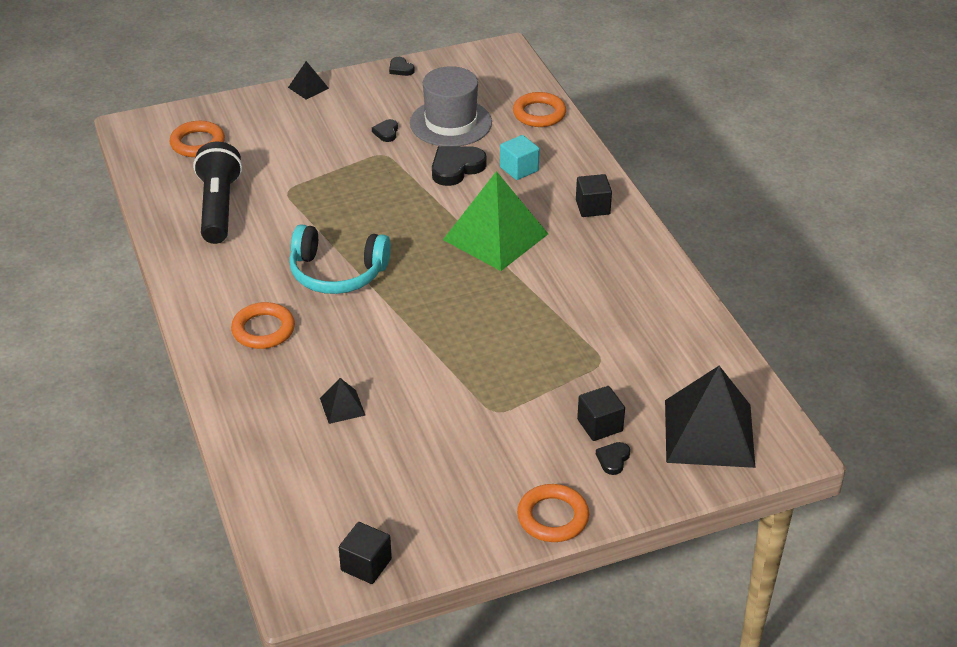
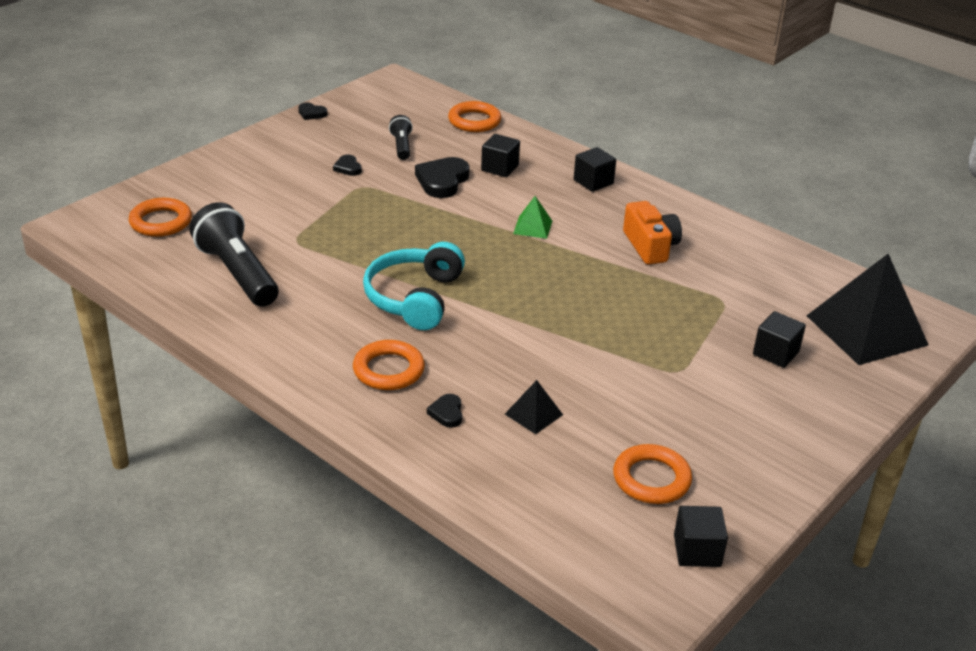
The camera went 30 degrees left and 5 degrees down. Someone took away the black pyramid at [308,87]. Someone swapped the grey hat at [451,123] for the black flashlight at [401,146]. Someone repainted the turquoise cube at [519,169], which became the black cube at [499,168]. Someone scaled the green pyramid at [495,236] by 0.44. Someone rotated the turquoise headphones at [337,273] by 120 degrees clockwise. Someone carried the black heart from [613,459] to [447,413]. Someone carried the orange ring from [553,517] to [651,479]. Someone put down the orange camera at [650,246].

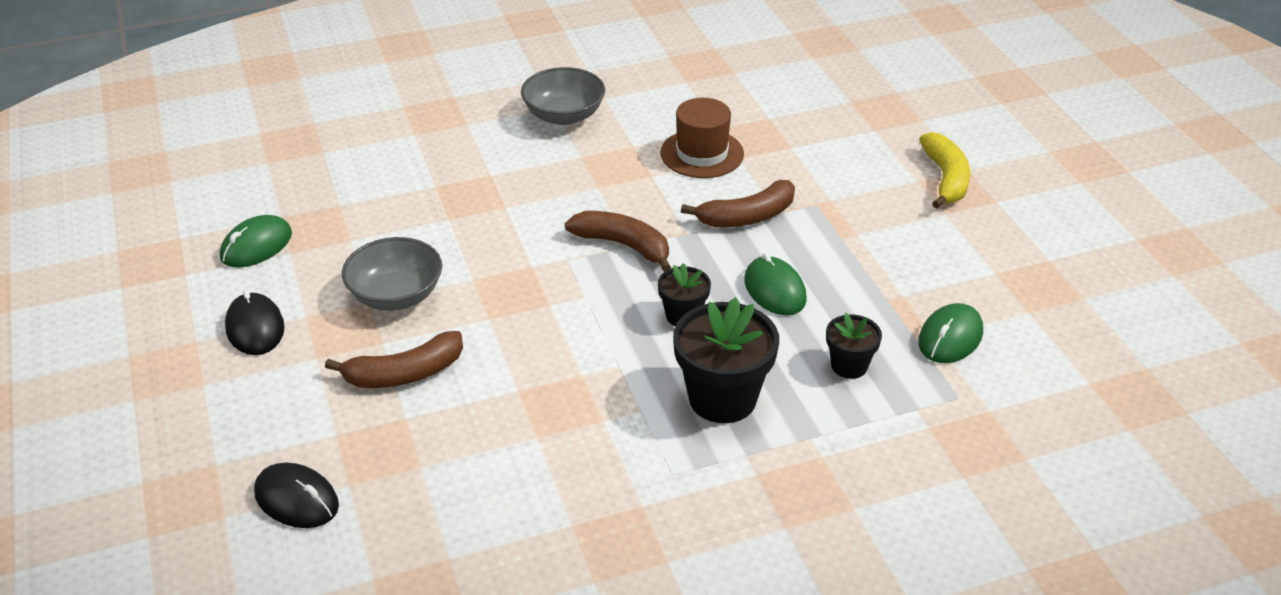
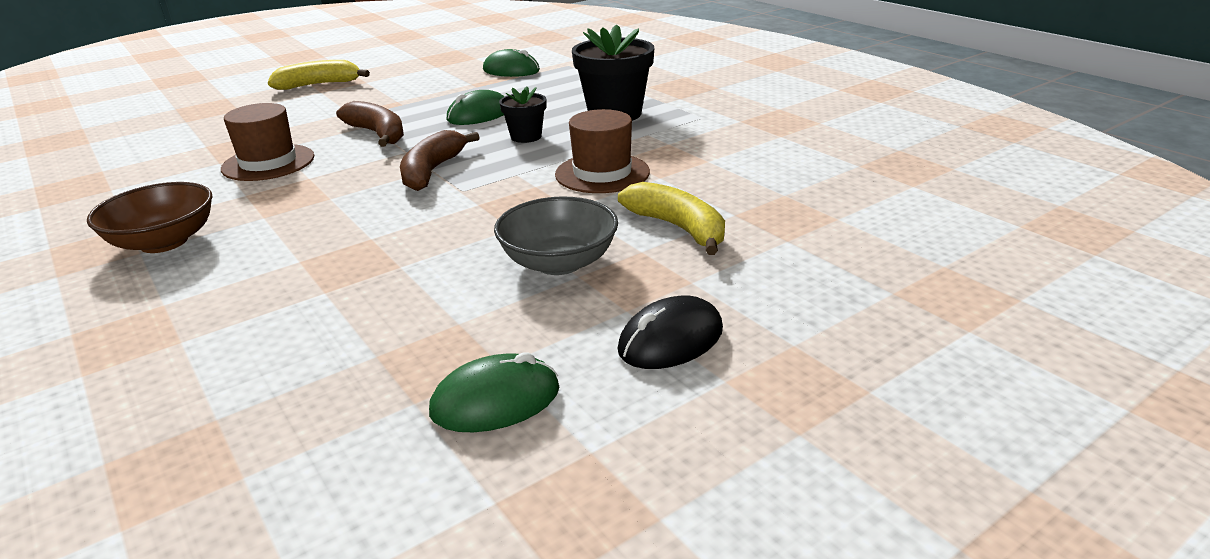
The camera went 105 degrees left and 10 degrees down. Someone repainted the grey bowl at [564,115], which became the brown bowl at [164,242]. Someone rotated the green mouse at [256,246] by 45 degrees counterclockwise. Someone took away the black flower pot at [849,366]. Someone repainted the brown banana at [404,374], which became the yellow banana at [678,228]. Someone took away the black mouse at [297,499]. Someone put down the brown hat at [602,173].

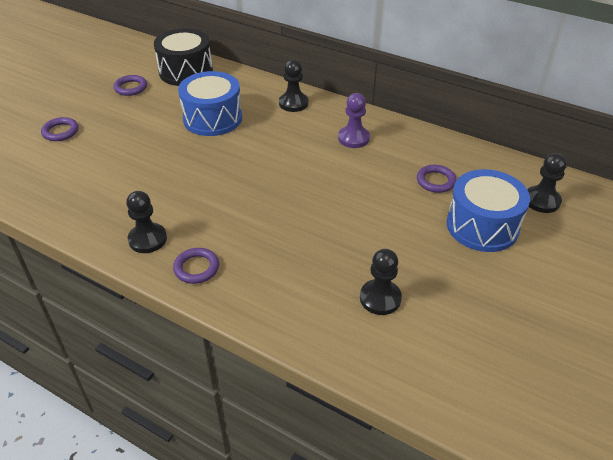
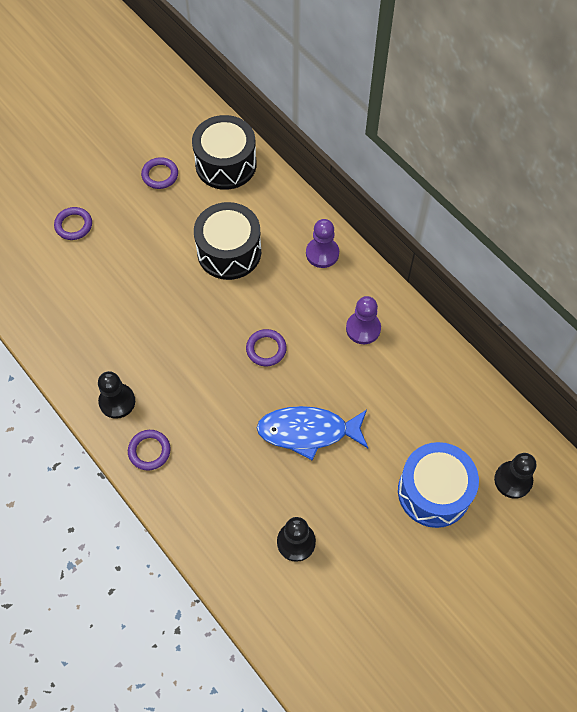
The camera went 20 degrees right and 20 degrees up. Someone repainted the black pawn at [293,103], which became the purple pawn at [322,253]. Someone repainted the blue drum at [212,118], which became the black drum at [229,252]. Someone carried the purple ring from [436,181] to [266,349]. Someone put down the blue fish at [308,431].

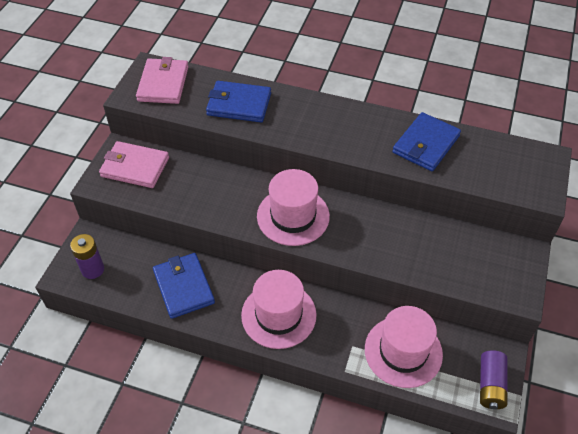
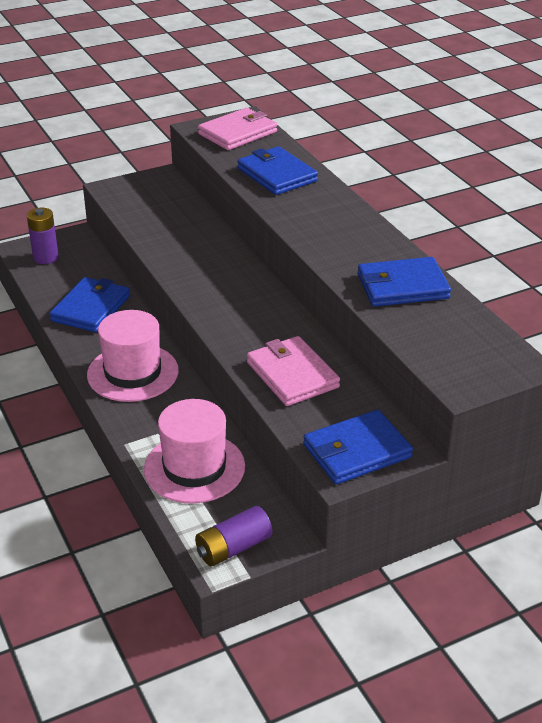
The camera went 45 degrees right and 15 degrees down. Someone carried the pink wallet from [135,167] to [292,374]. Someone took away the pink hat at [293,216]. Someone put down the blue wallet at [356,451].

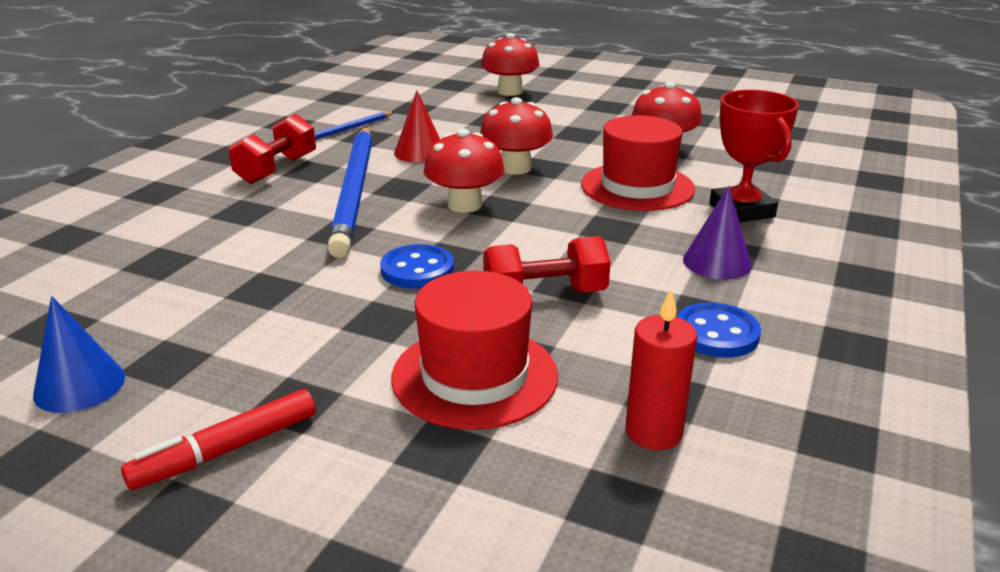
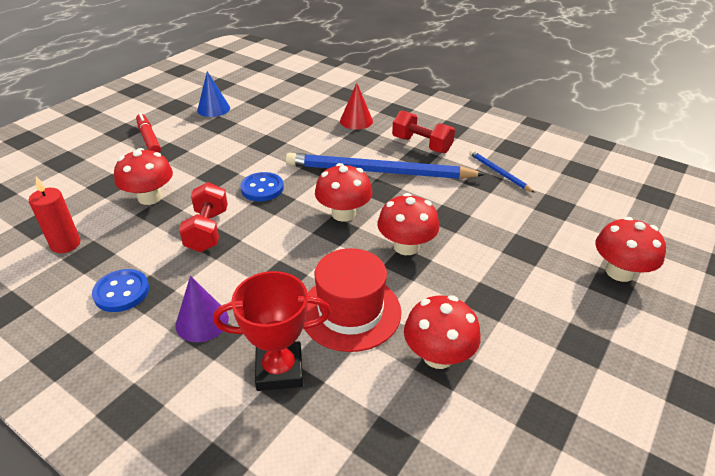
The camera went 100 degrees right and 10 degrees up. Someone carried the red cone from [420,152] to [356,121]. Someone swapped the red hat at [474,376] for the red mushroom at [150,197].

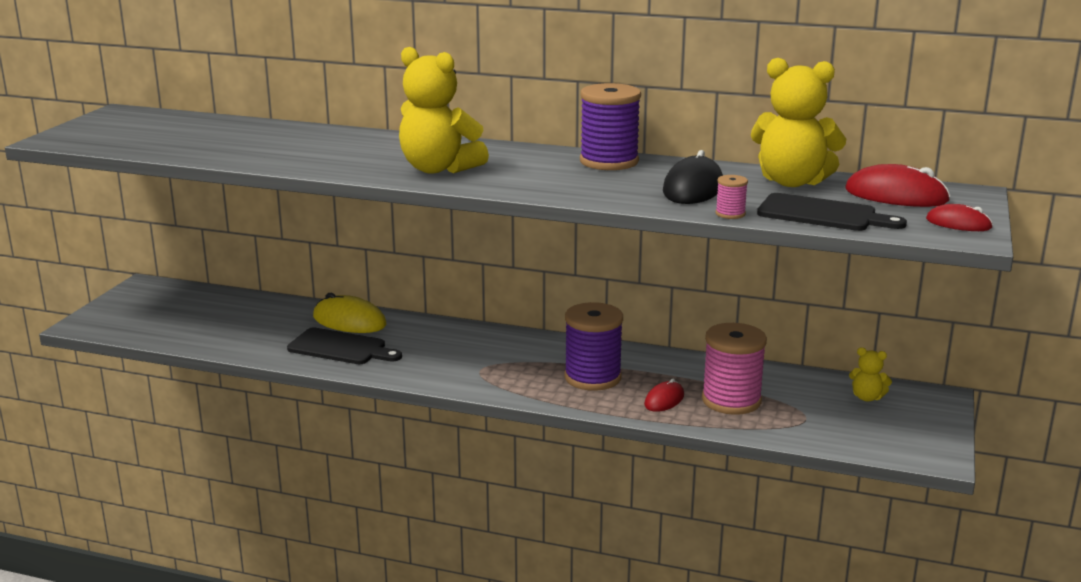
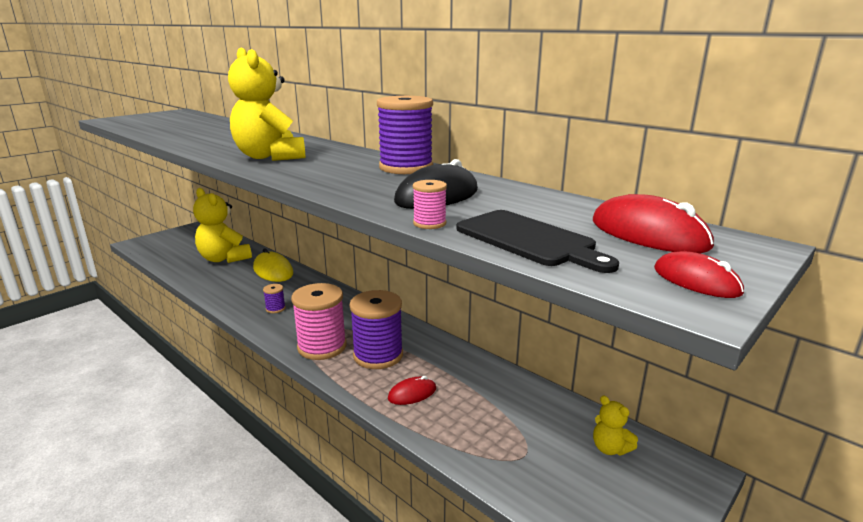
The camera went 25 degrees right and 0 degrees up. Someone carried the yellow teddy bear from [792,182] to [224,259]. Someone carried the pink spool from [731,400] to [322,347]. Someone took away the black cutting board at [341,348]. Someone put down the purple spool at [275,308].

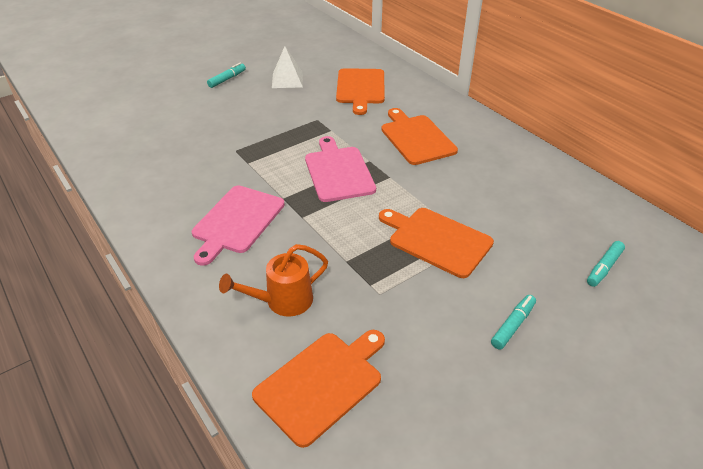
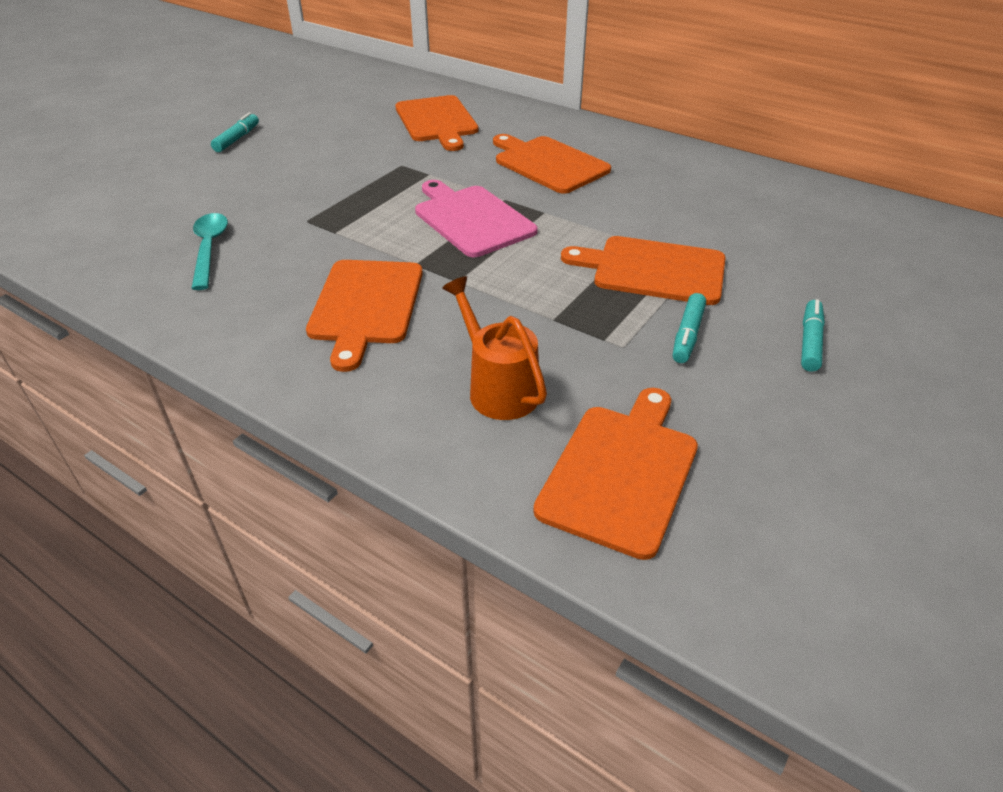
The camera went 20 degrees left and 0 degrees up. Someone took away the white pyramid at [287,80]. Someone repainted the pink cutting board at [237,221], which became the orange cutting board at [366,305]. Someone carried the turquoise marker from [604,268] to [687,335]. Someone rotated the orange watering can at [282,301] by 105 degrees clockwise. Someone put down the turquoise spoon at [209,249].

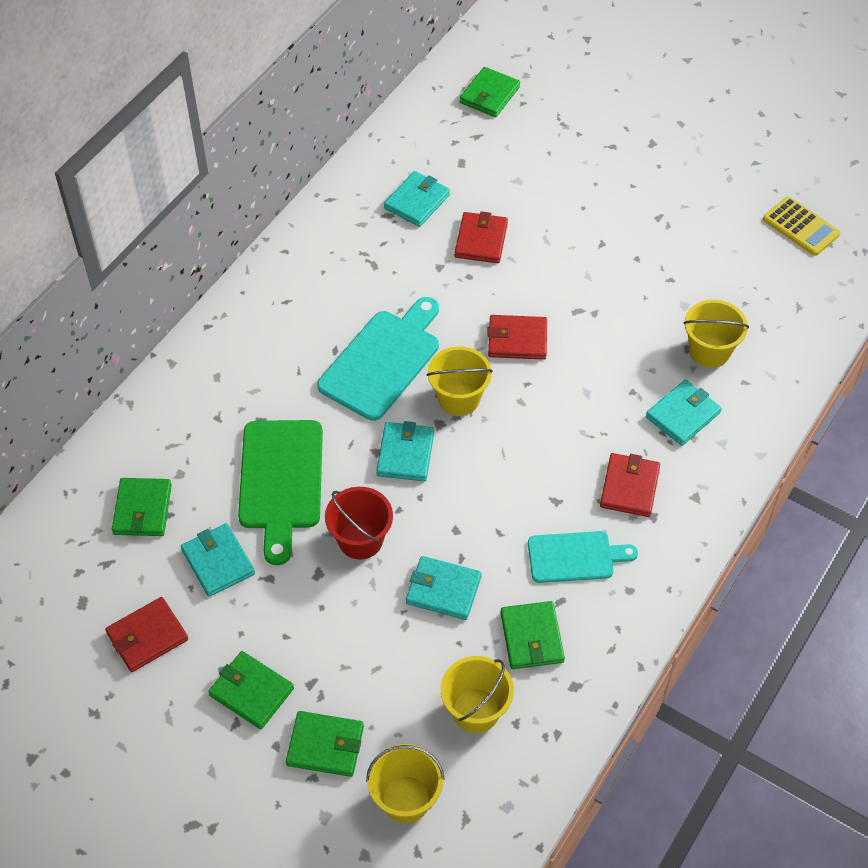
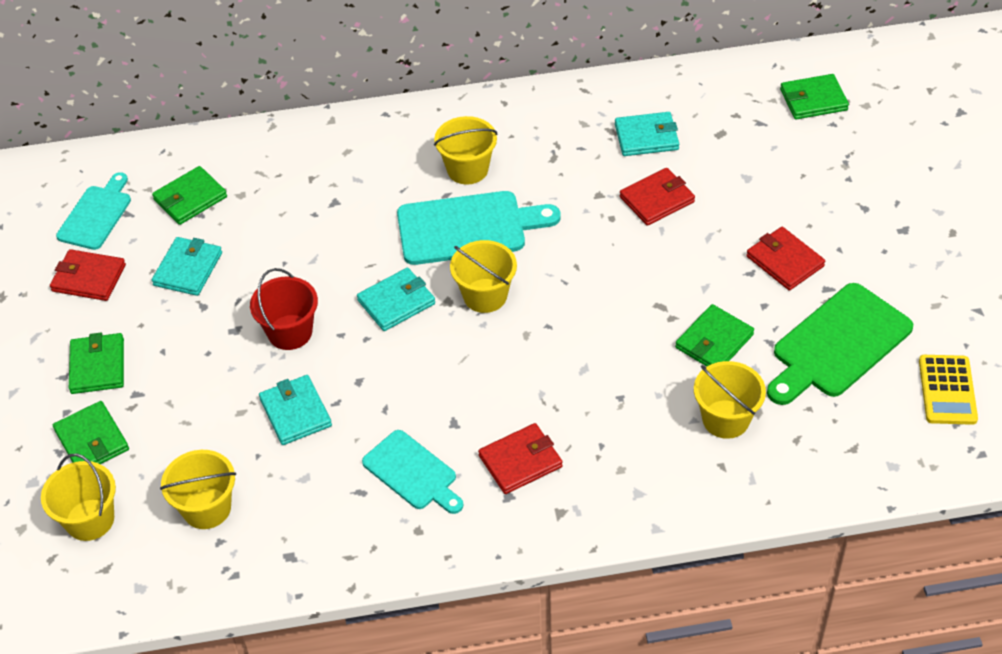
The camera went 50 degrees right and 5 degrees down. Someone carried the red wallet from [517,340] to [784,261]. Someone took away the turquoise wallet at [682,415]. Someone carried the green cutting board from [281,481] to [838,344]. Someone carried the green wallet from [532,637] to [714,341]. Someone put down the yellow bucket at [467,169]. Someone put down the turquoise cutting board at [96,215].

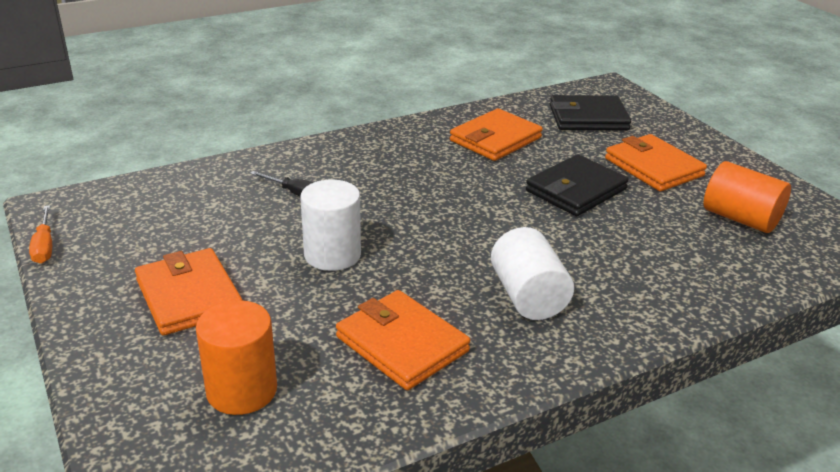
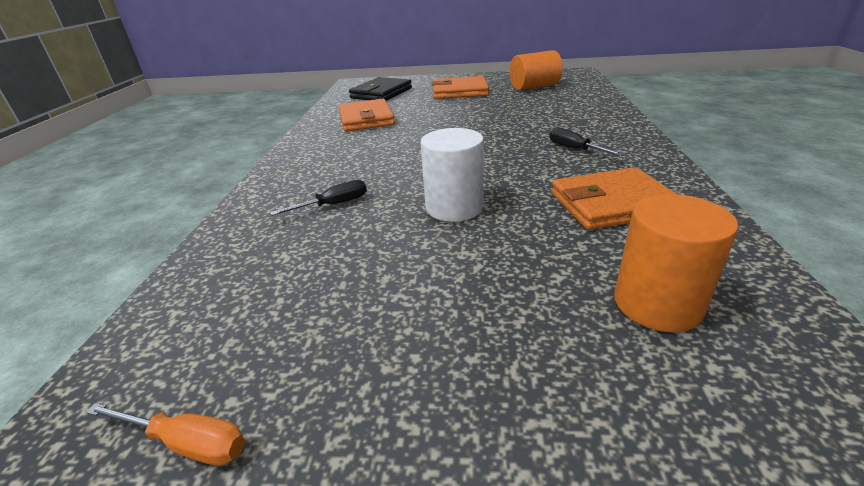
The camera went 55 degrees left and 0 degrees up. Someone took away the black wallet at [576,190]. Someone swapped the white cylinder at [528,296] for the black screwdriver at [575,149]. Someone took away the orange wallet at [189,296].

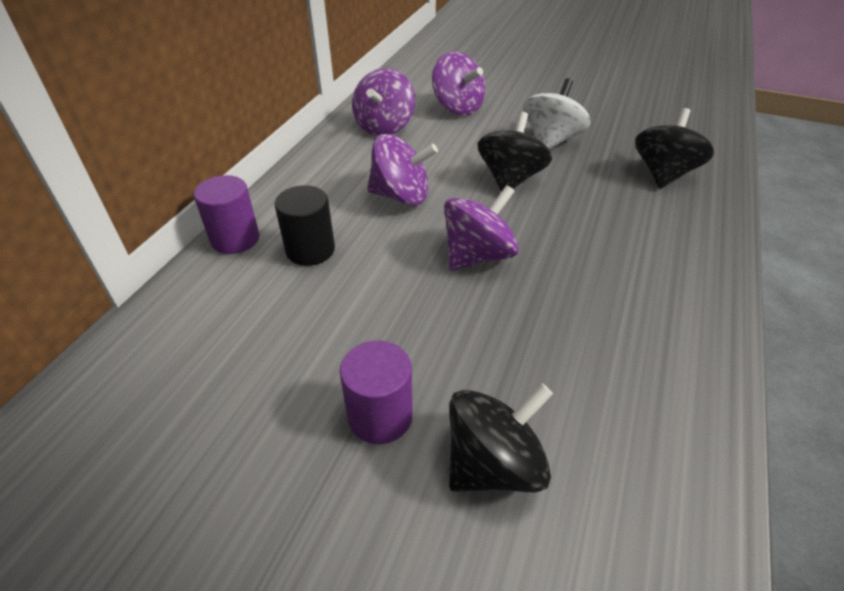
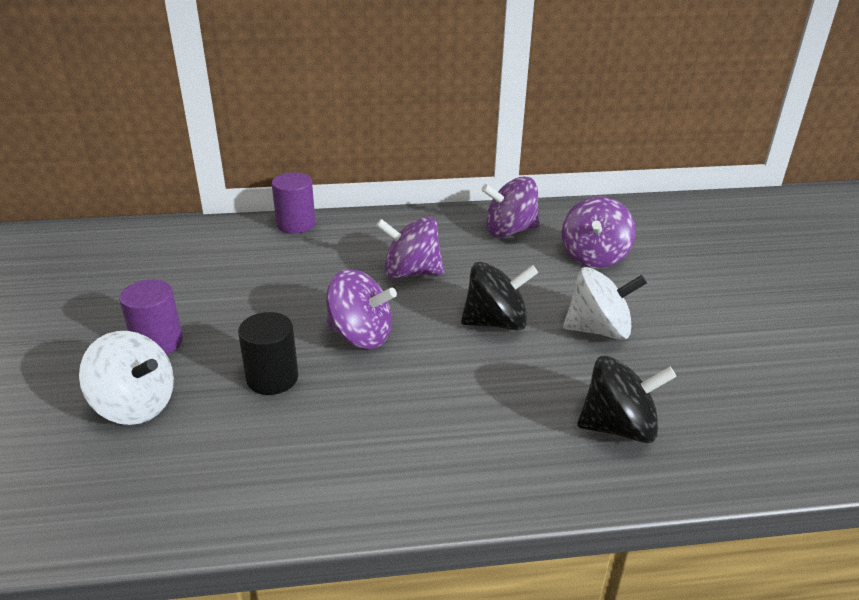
The camera went 60 degrees right and 10 degrees down. Someone rotated the purple spinning top at [401,196] by 120 degrees clockwise. Someone carried the black cylinder from [310,250] to [272,378]. Someone repainted the black spinning top at [493,464], which became the white spinning top at [135,405].

